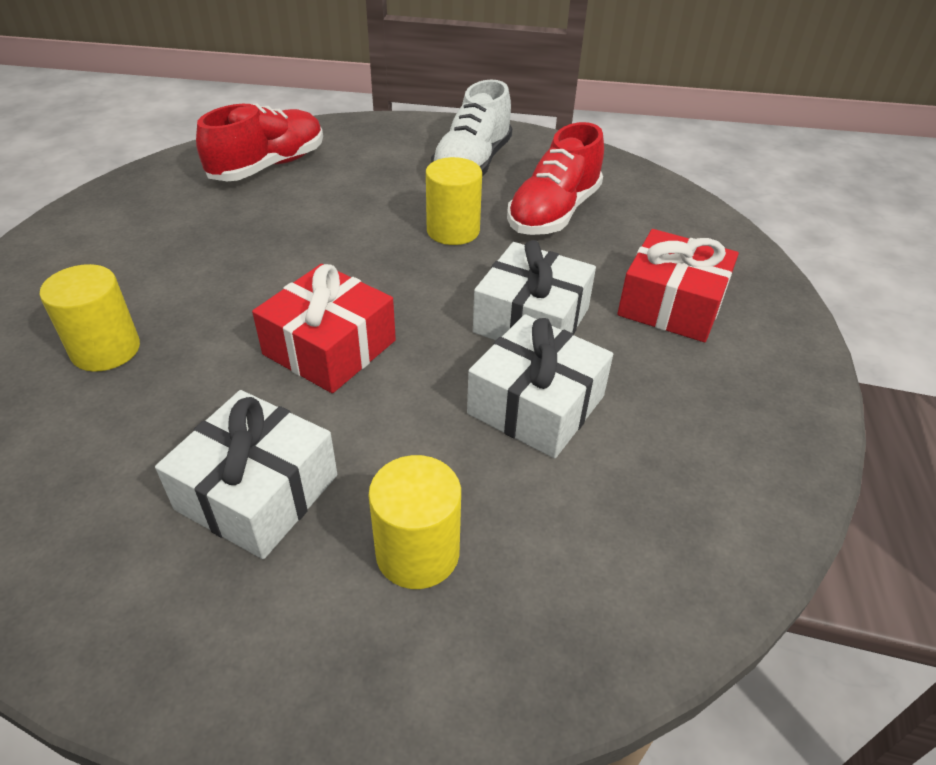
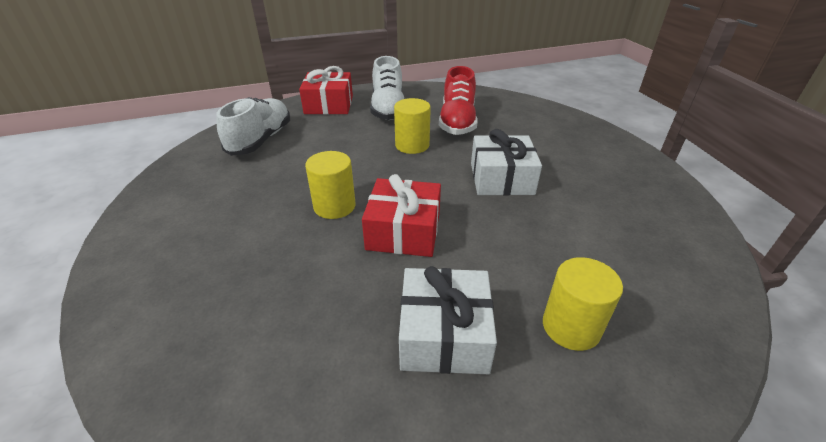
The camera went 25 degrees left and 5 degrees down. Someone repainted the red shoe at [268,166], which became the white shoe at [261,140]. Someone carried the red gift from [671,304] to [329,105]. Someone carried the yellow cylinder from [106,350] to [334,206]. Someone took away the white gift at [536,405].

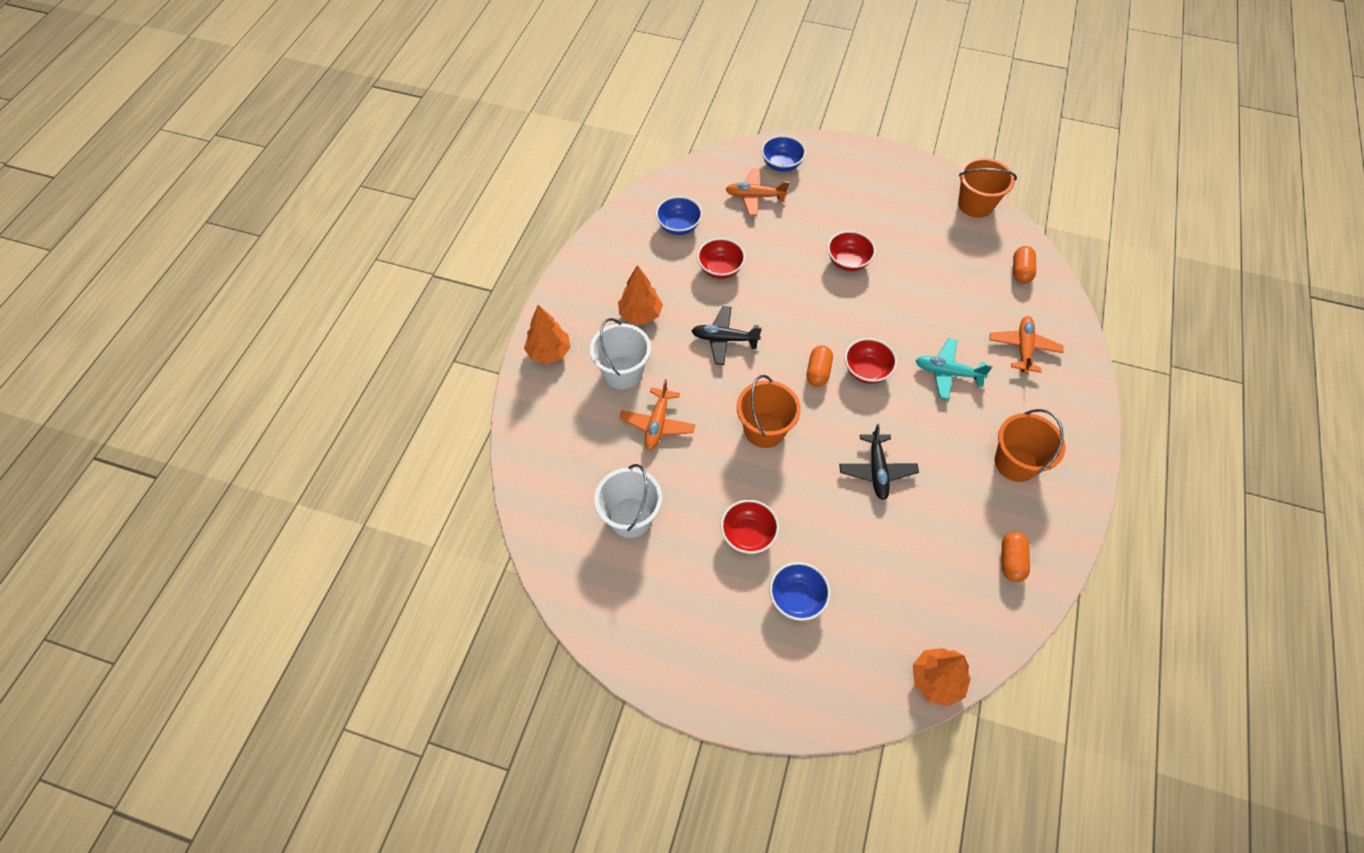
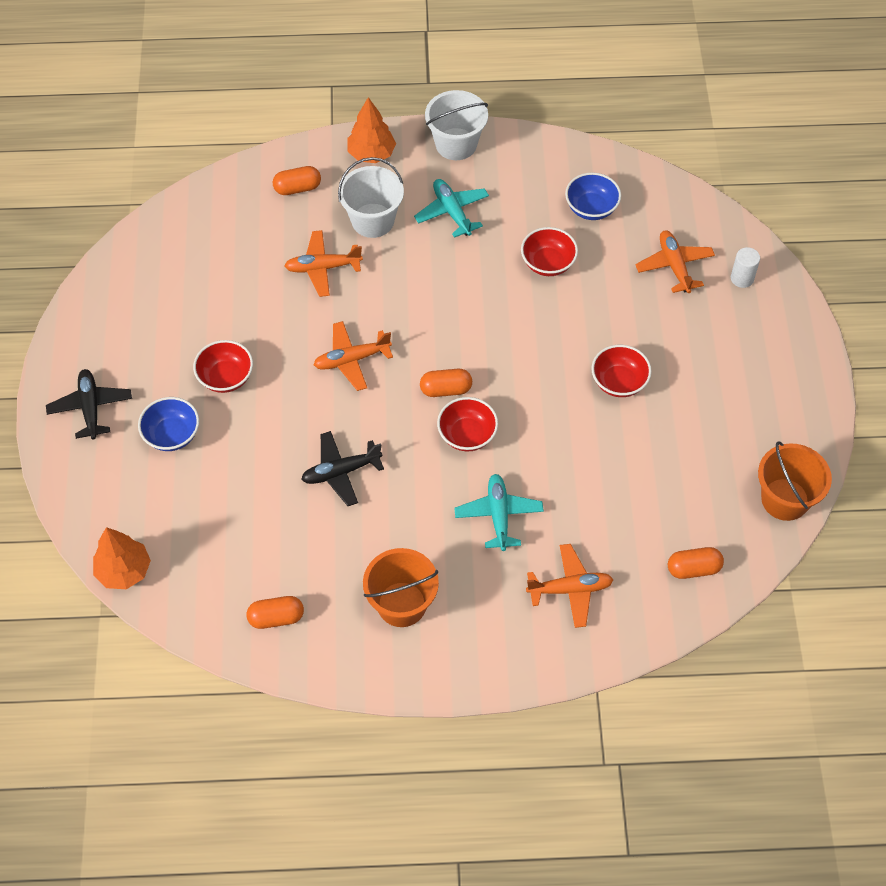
The camera went 70 degrees right and 0 degrees up. Someone swapped the blue bowl at [781,164] for the white cylinder at [742,278]. Someone swapped the orange tree at [640,314] for the turquoise plane at [452,212]. Someone carried the black plane from [724,339] to [90,408]. Someone swapped the orange bucket at [764,430] for the orange plane at [352,360]. Someone carried the white bucket from [630,517] to [456,144]. Someone put down the orange capsule at [297,188].

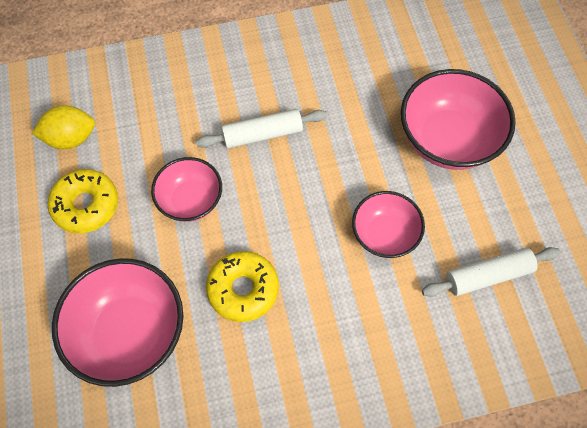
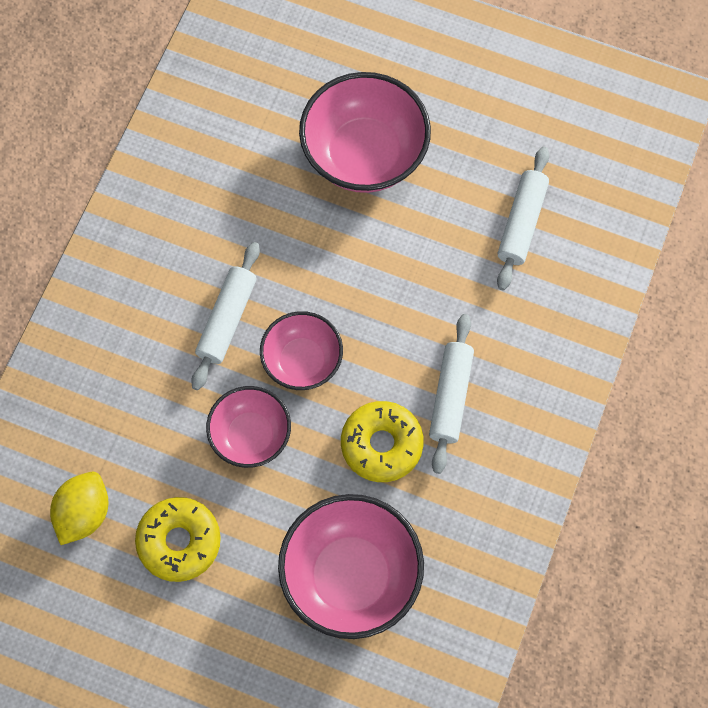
The camera went 55 degrees left and 5 degrees up. Someone carried the pink bowl from [384,234] to [302,361]. Someone put down the white rolling pin at [450,396].

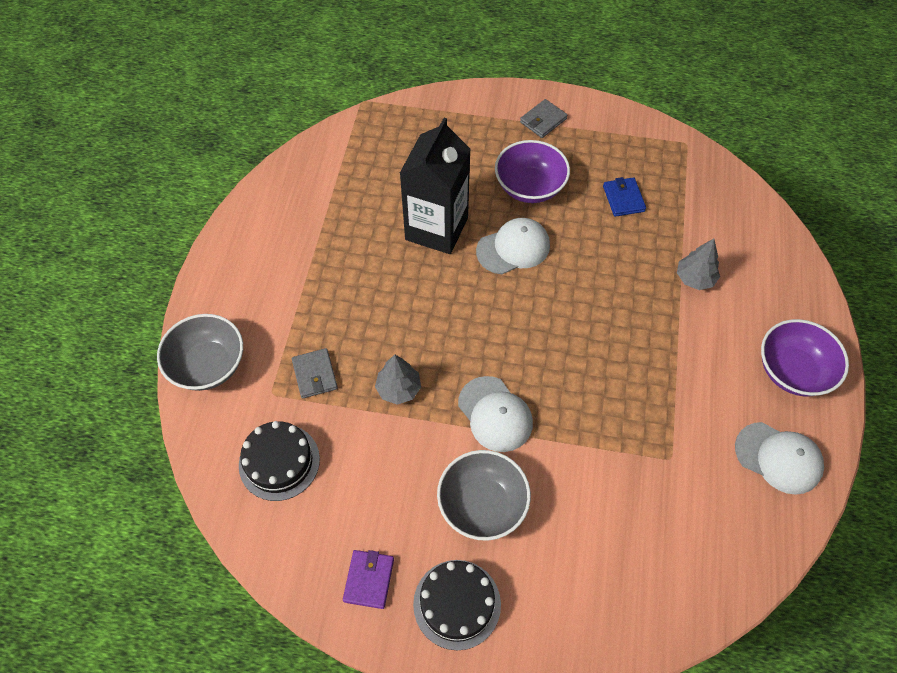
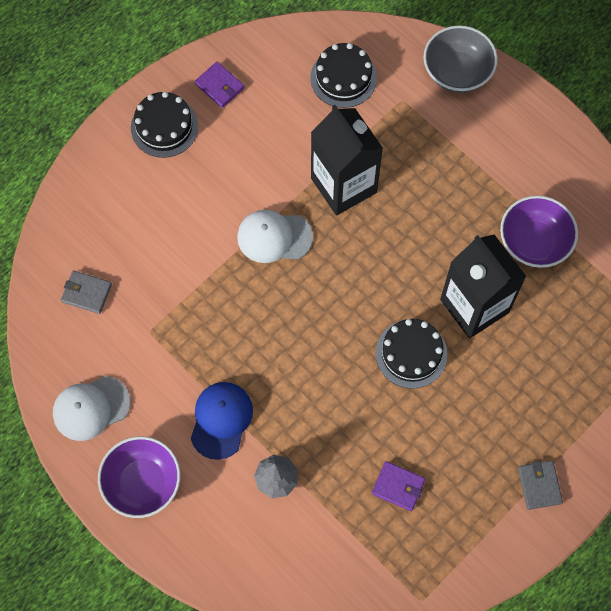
The camera went 125 degrees right and 10 degrees up. Someone carried the purple bowl from [529,187] to [534,242]. Someone repainted the blue wallet at [623,199], which became the purple wallet at [398,487]. Someone swapped the white cap at [513,248] for the black cake at [411,353]. Someone carried the grey wallet from [315,375] to [87,293]. Someone swapped the grey tree at [398,389] for the black carton at [343,185]. Someone took away the grey bowl at [482,505]. Someone put down the blue cap at [221,420].

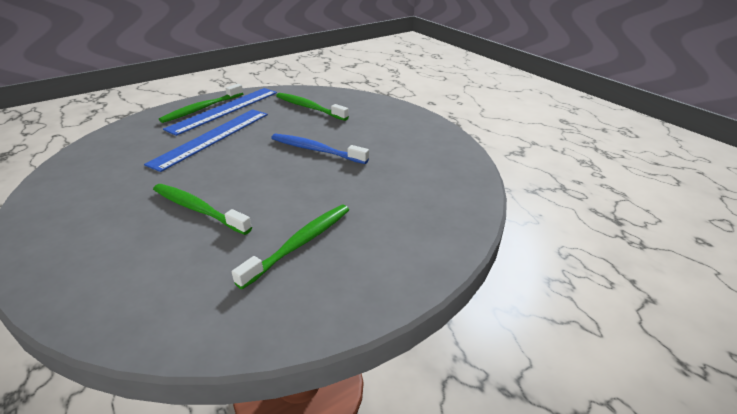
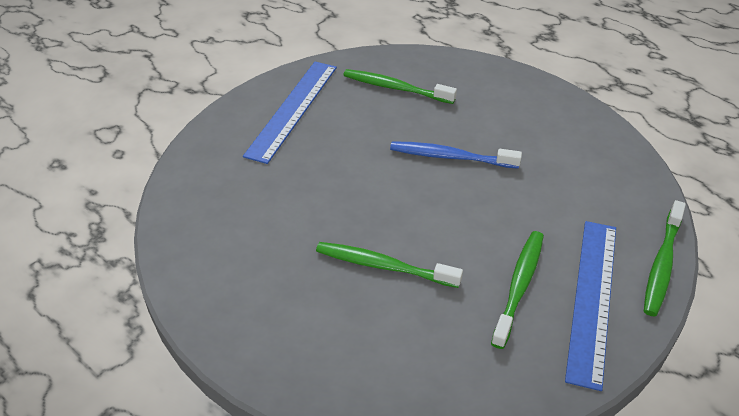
The camera went 15 degrees left and 10 degrees up. Someone carried the green toothbrush from [202,109] to [662,264]. Someone carried the blue ruler from [212,137] to [592,298].

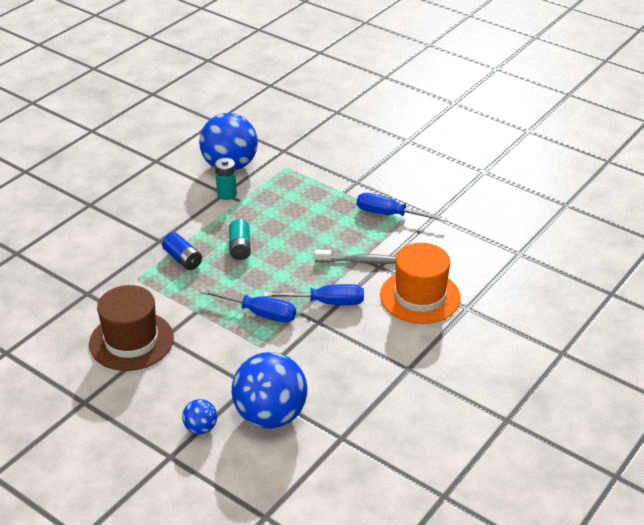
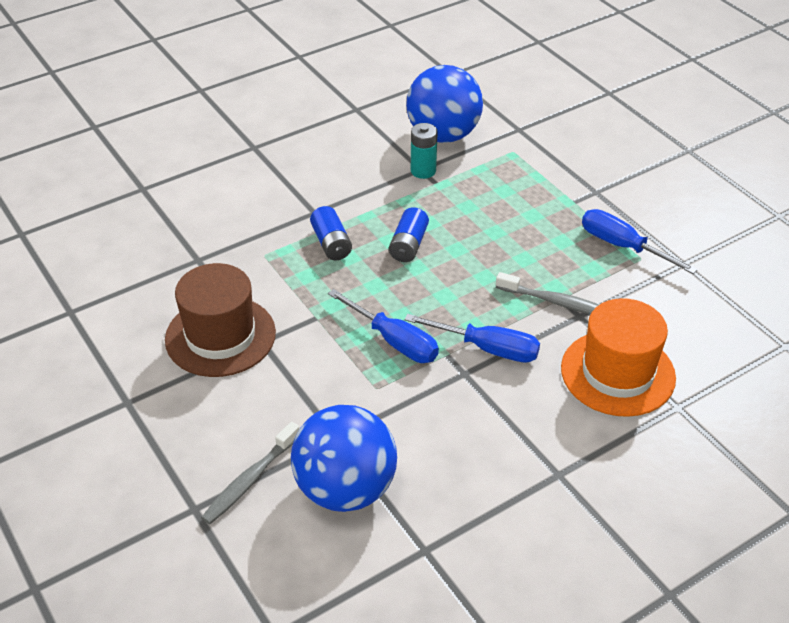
The camera went 20 degrees right and 5 degrees up. Someone repainted the turquoise battery at [240,247], which became the blue battery at [408,245]. Someone swapped the blue ball at [200,428] for the grey toothbrush at [250,480].

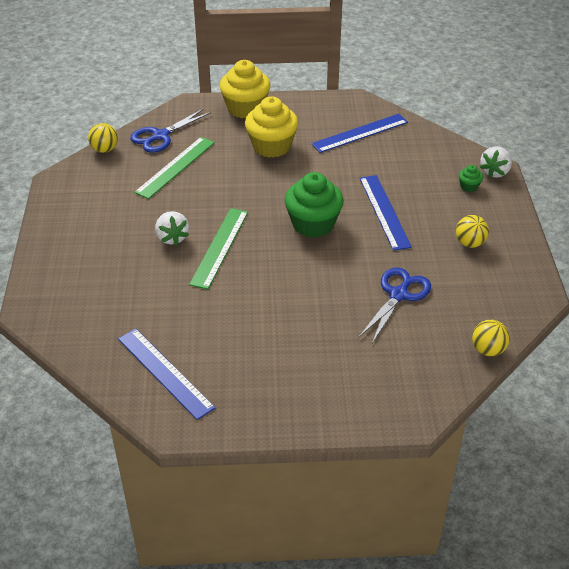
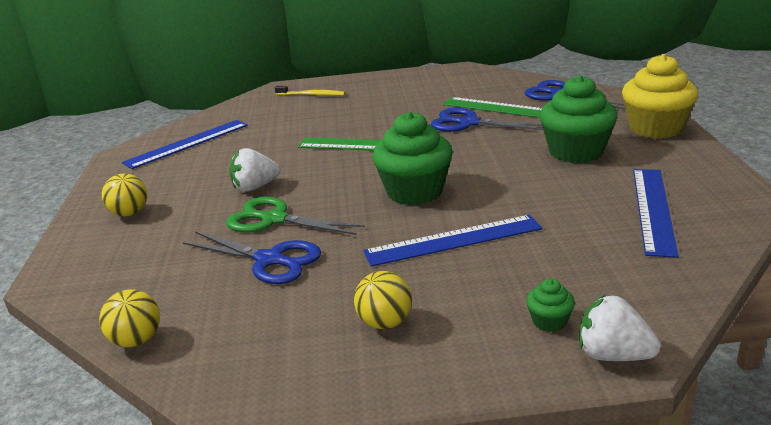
The camera went 90 degrees right and 15 degrees down. Someone repainted the yellow cupcake at [271,146], which became the green cupcake at [576,152]. Someone rotated the blue ruler at [360,133] by 45 degrees clockwise. Someone carried the yellow ball from [104,149] to [129,213]. Someone carried the white strawberry from [172,237] to [255,187]. Someone put down the yellow toothbrush at [311,95]. Someone put down the blue scissors at [468,123]. Someone put down the green scissors at [274,219].

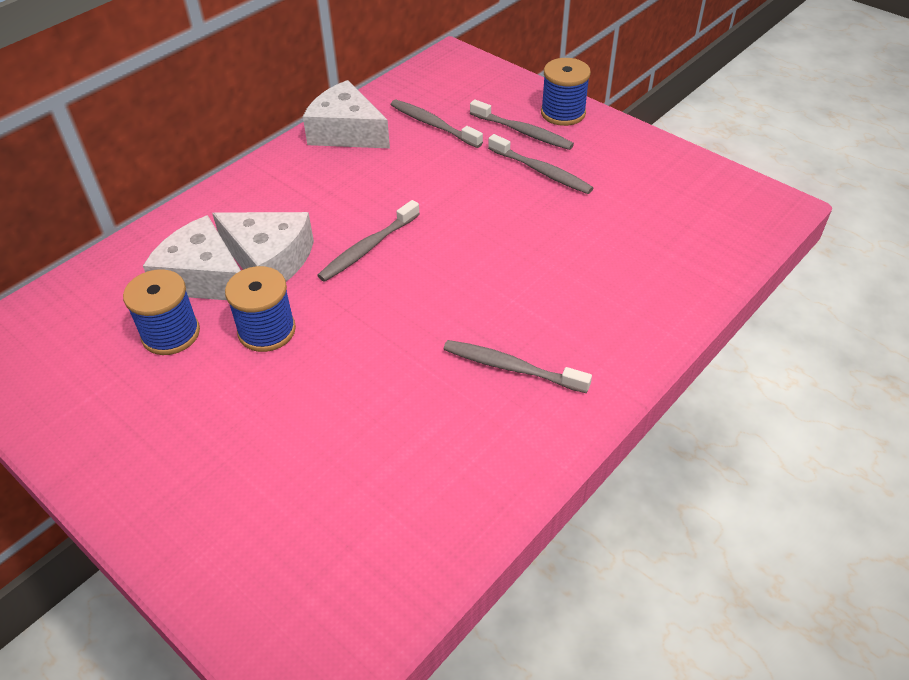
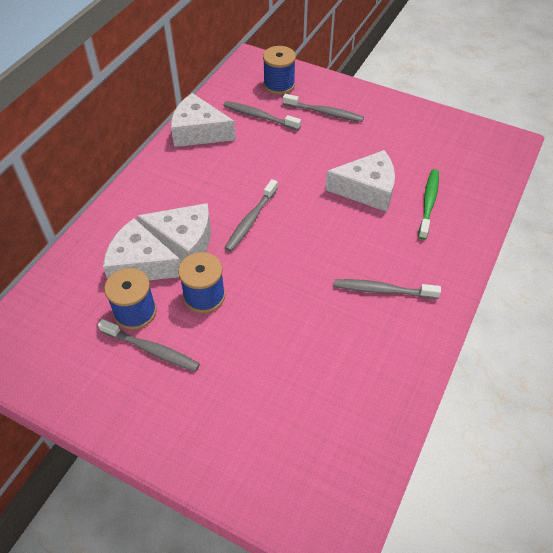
The camera went 15 degrees left and 5 degrees up. Someone carried the blue spool from [563,113] to [279,85]. Someone carried the grey toothbrush from [541,171] to [152,349]. Someone put down the white cheese at [367,190]. Someone put down the green toothbrush at [428,203].

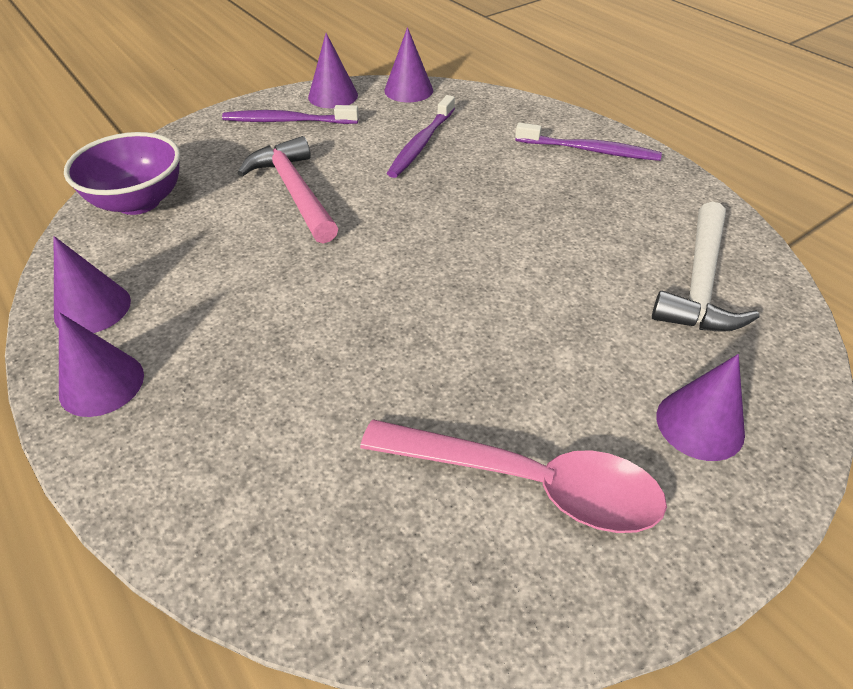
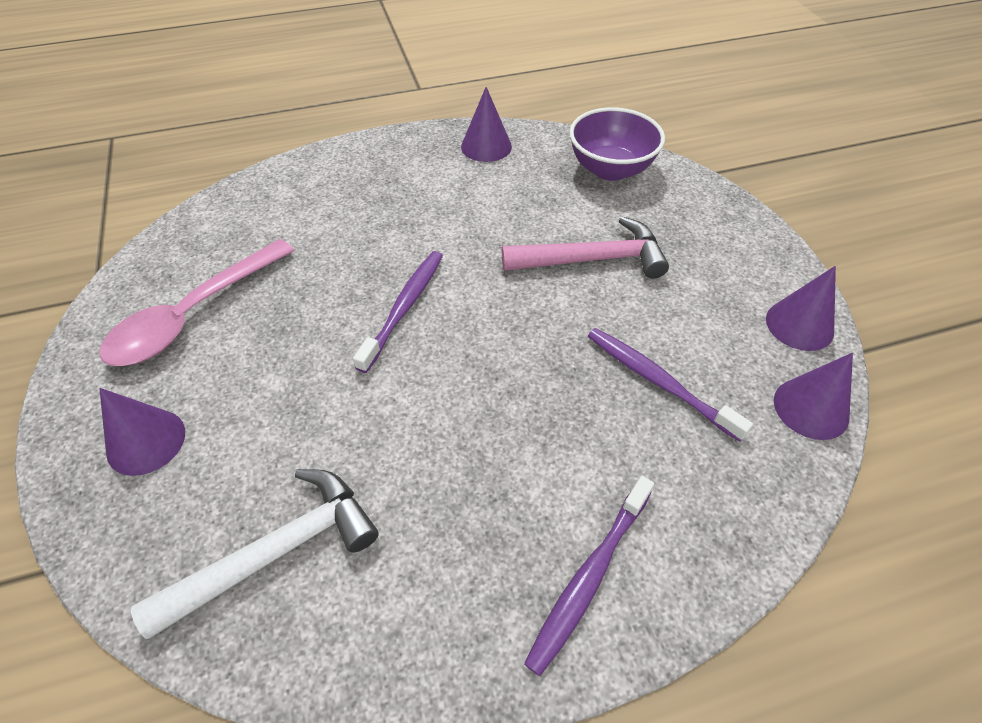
The camera went 110 degrees right and 5 degrees up. Someone carried the purple toothbrush from [287,121] to [404,308]. Someone rotated the white hammer at [700,283] by 105 degrees clockwise. Someone took away the purple cone at [101,384].

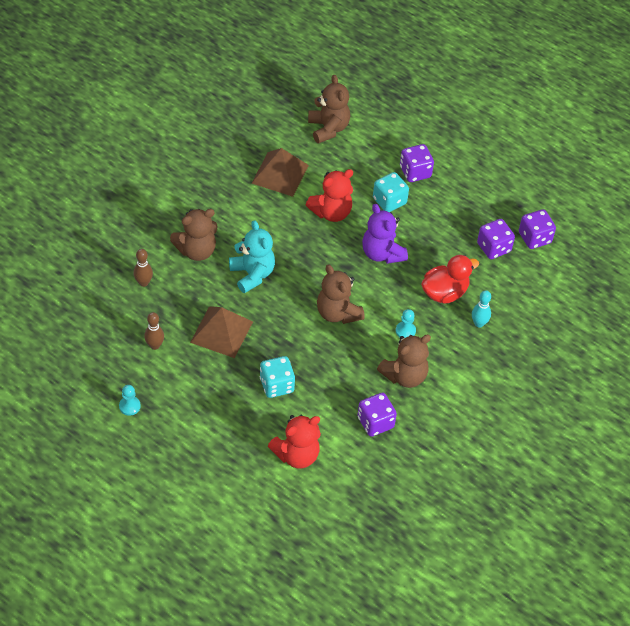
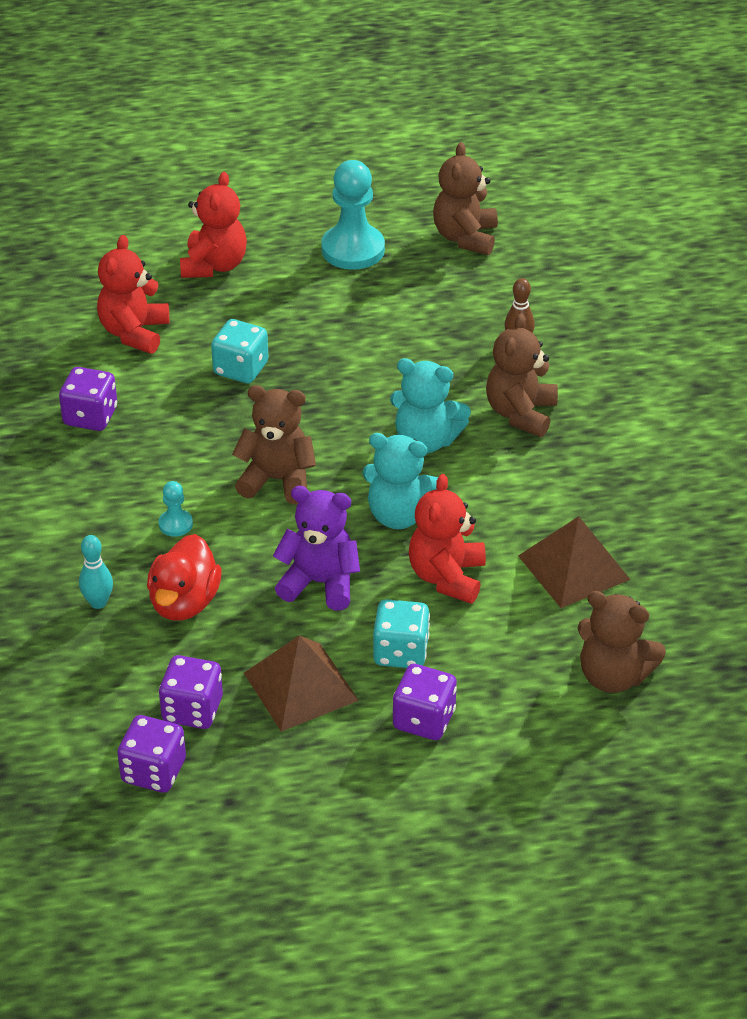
The camera went 135 degrees right and 10 degrees down. Someone carried the brown pyramid from [221,332] to [300,686]. Someone took away the brown bowling pin at [154,345]. Someone carried the brown teddy bear from [404,375] to [465,237]. Someone scaled the turquoise pawn at [129,406] by 2.13. Someone put down the red teddy bear at [214,265]. Someone put down the turquoise teddy bear at [400,515].

